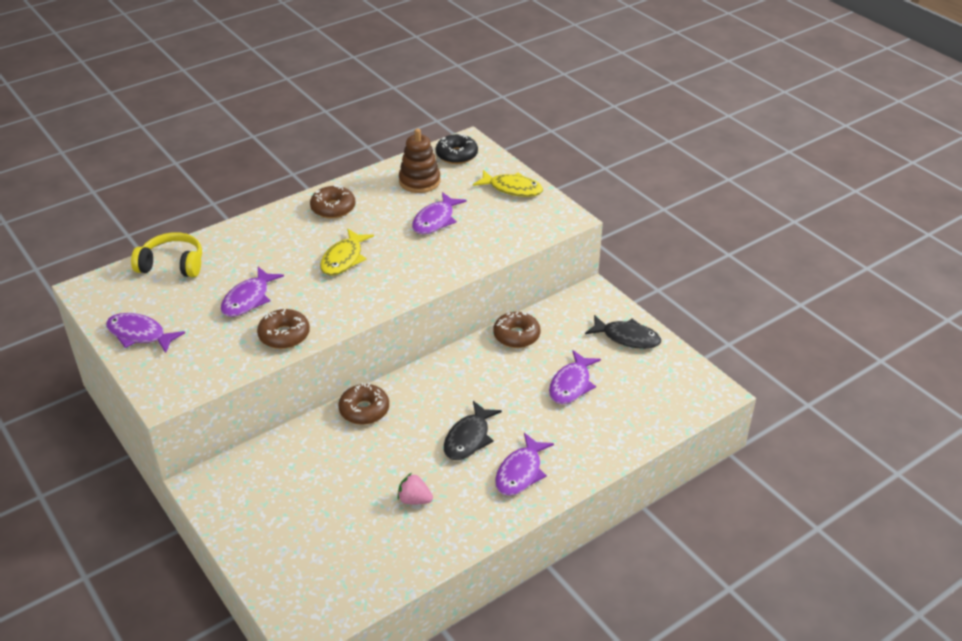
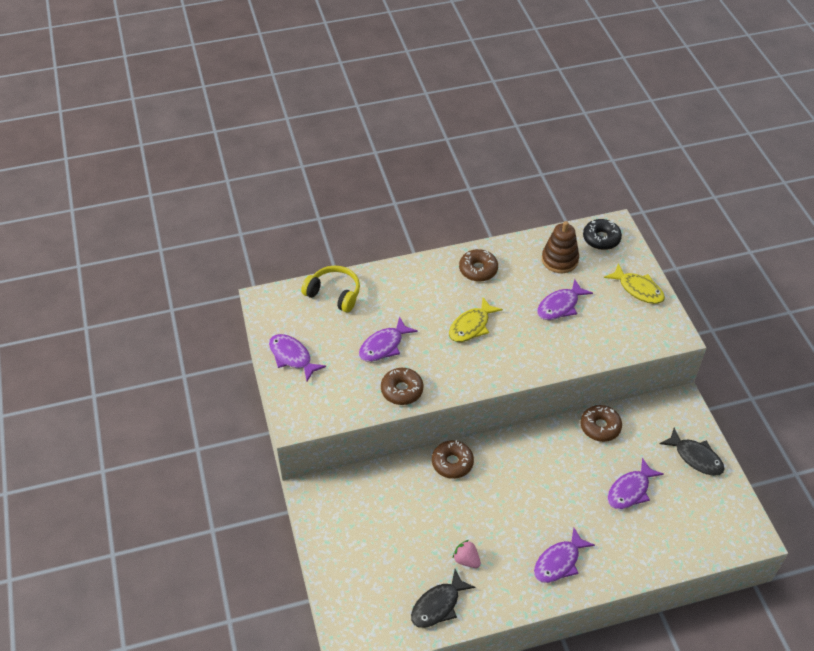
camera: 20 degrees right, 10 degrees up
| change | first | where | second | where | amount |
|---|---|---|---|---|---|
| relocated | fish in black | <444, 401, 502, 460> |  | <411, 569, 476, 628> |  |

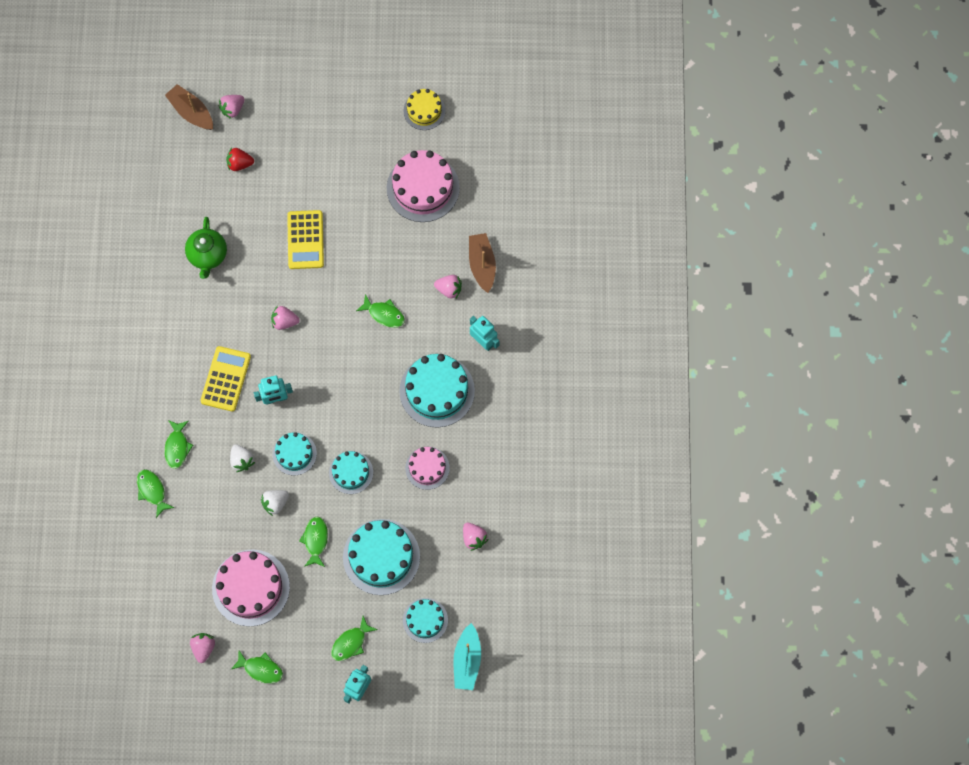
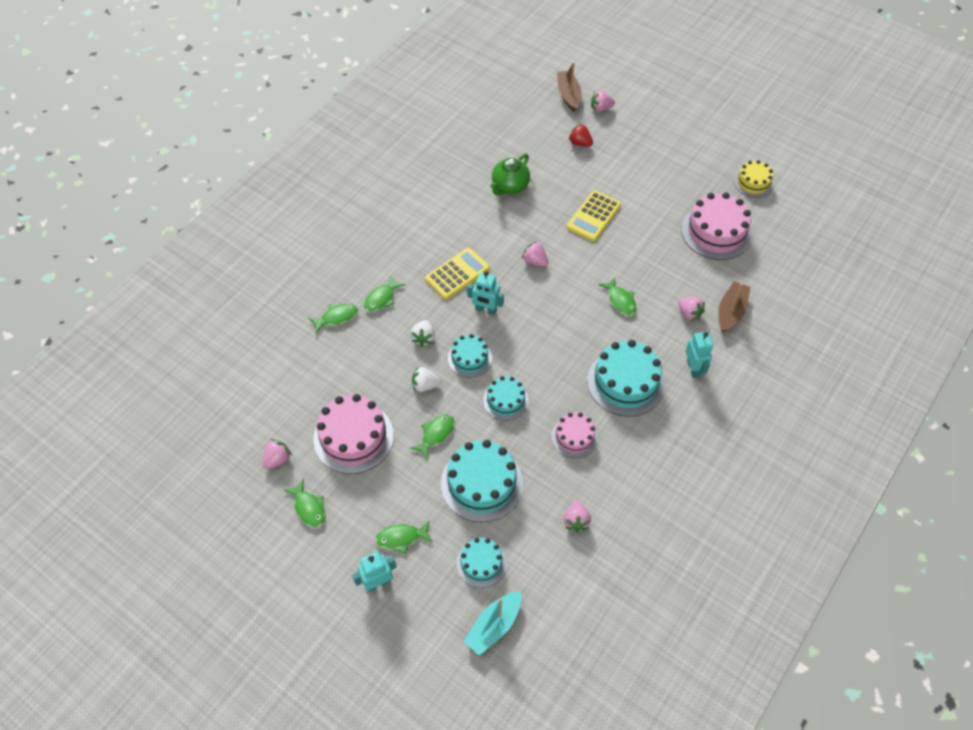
camera: 35 degrees right, 15 degrees down
| change | first | where | second | where | amount |
|---|---|---|---|---|---|
| spun | fish in green | <137, 469, 174, 518> |  | <309, 303, 358, 333> | 60 degrees clockwise |

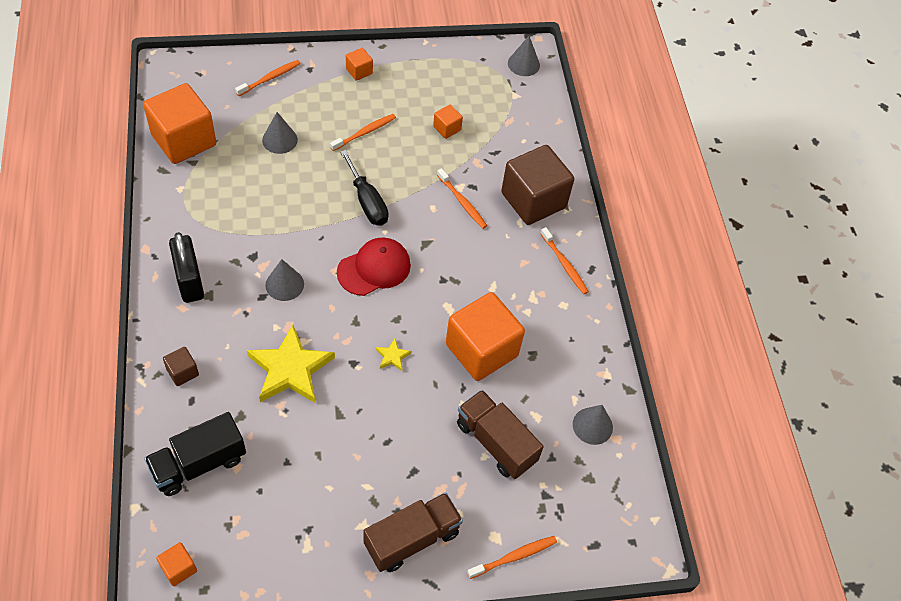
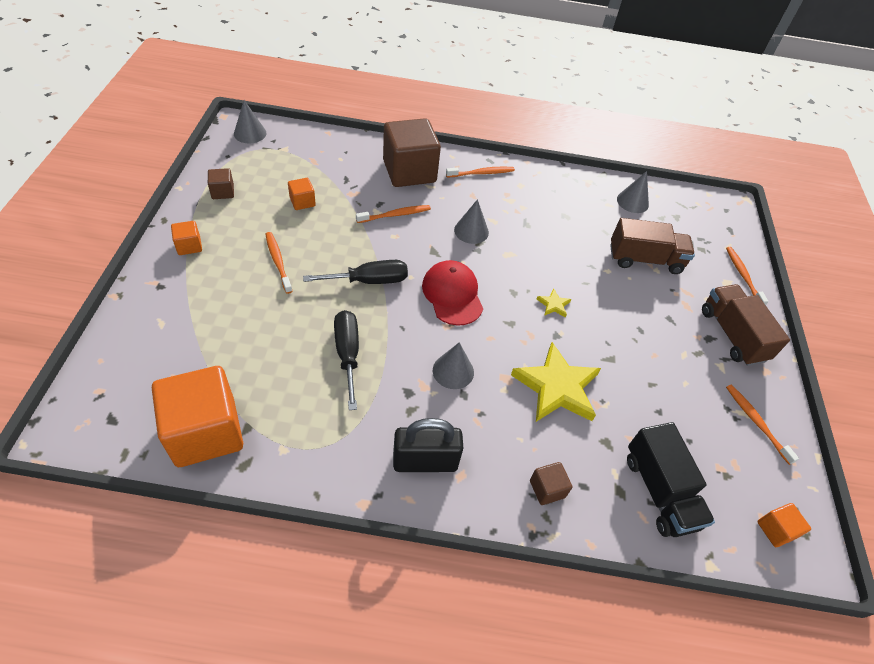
camera: 75 degrees left, 5 degrees down
| change | first | where | second | where | amount |
|---|---|---|---|---|---|
| relocated | toothbrush in orange | <235, 60, 301, 96> |  | <726, 384, 799, 465> |  |
| relocated | cone in grey | <262, 112, 298, 154> |  | <454, 199, 489, 244> |  |
| missing | cube in orange | <446, 292, 525, 381> |  |  |  |
| spun | truck in brown | <457, 390, 544, 479> |  | <610, 218, 695, 274> | 150 degrees counterclockwise |
| appeared |  |  | cube in brown | <208, 168, 234, 199> |  |
| appeared |  |  | screwdriver in black | <334, 310, 359, 410> |  |

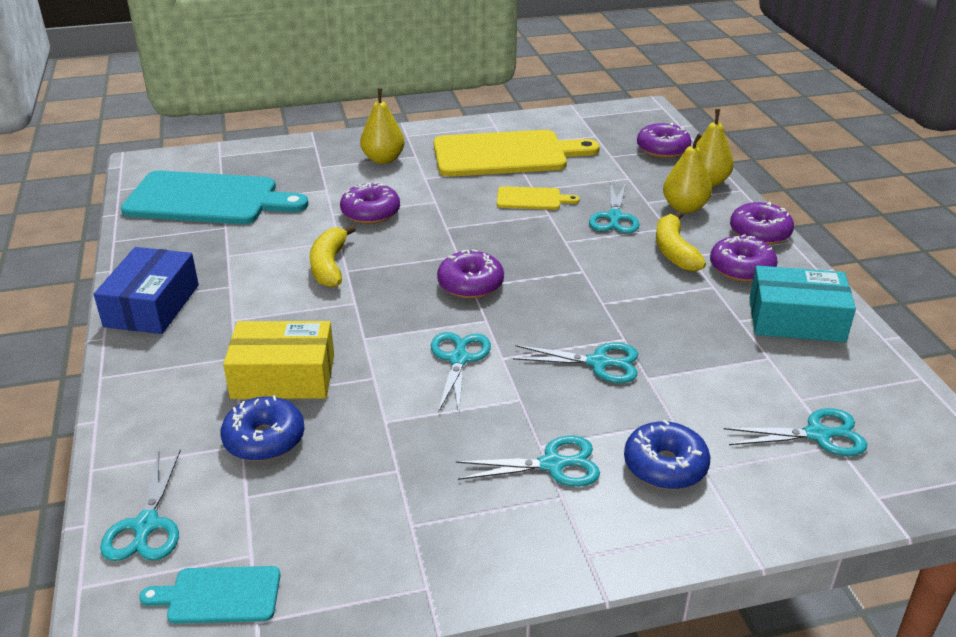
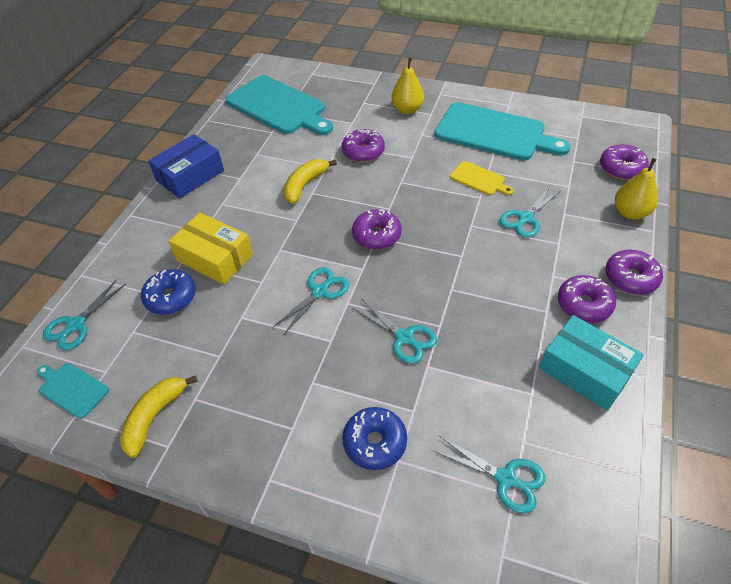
camera: 35 degrees right, 15 degrees up
| change | first | where | second | where | amount |
|---|---|---|---|---|---|
| colour | cutting board in yellow | <434, 130, 600, 177> | cutting board in turquoise | <435, 102, 571, 161> |  |
| missing | scissors in turquoise | <456, 436, 600, 487> |  |  |  |
| relocated | banana in yellow | <656, 211, 706, 271> |  | <120, 375, 198, 458> |  |
| missing | pear in yellow | <663, 133, 712, 213> |  |  |  |

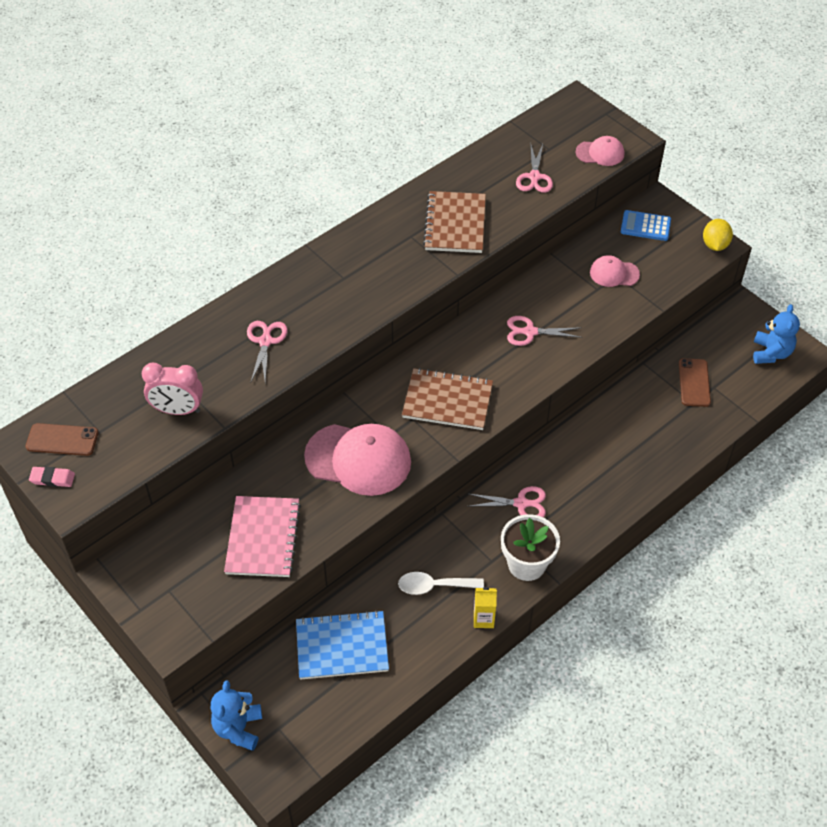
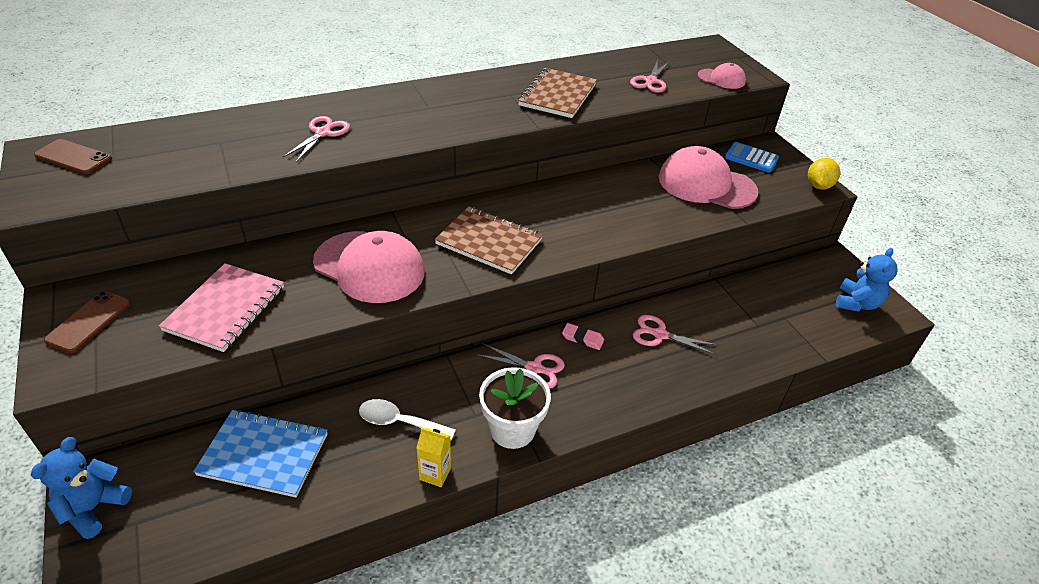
camera: 15 degrees right, 10 degrees down
| change | first | where | second | where | amount |
|---|---|---|---|---|---|
| relocated | eraser in pink | <29, 467, 75, 487> |  | <562, 323, 604, 350> |  |
| missing | clock in pink | <142, 363, 203, 415> |  |  |  |
| relocated | scissors in pink | <507, 316, 582, 346> |  | <633, 315, 717, 355> |  |
| size | cap in pink | <590, 255, 640, 287> |  | <658, 146, 758, 209> | x1.94 |
| relocated | phone in brown | <679, 358, 711, 407> |  | <44, 291, 131, 353> |  |

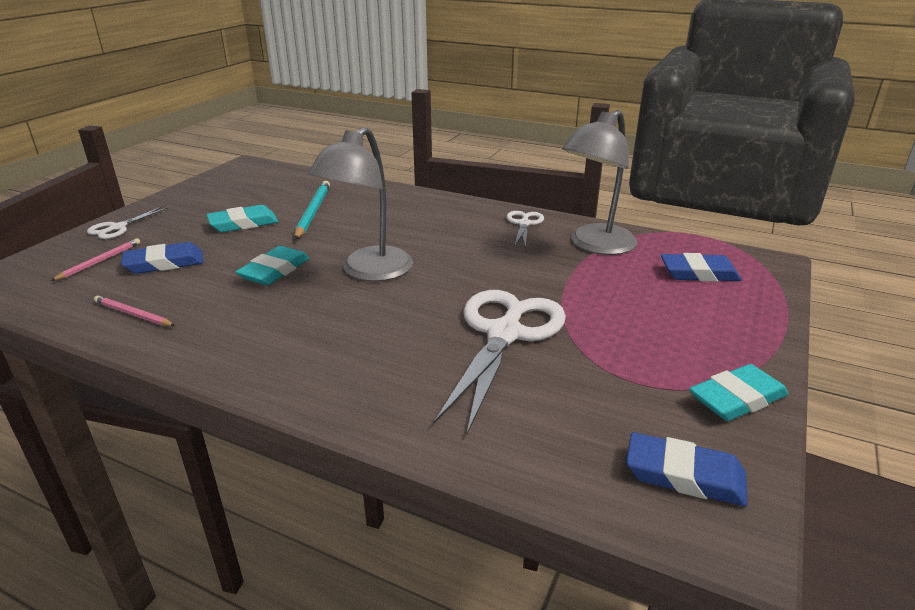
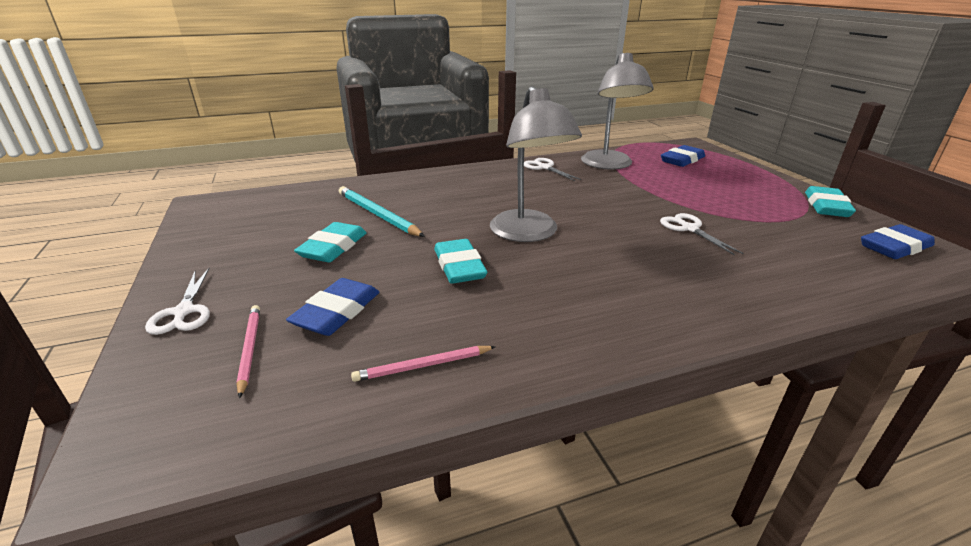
camera: 45 degrees left, 0 degrees up
| change | first | where | second | where | amount |
|---|---|---|---|---|---|
| size | scissors in white | <433, 290, 566, 434> |  | <660, 213, 744, 256> | x0.49 |

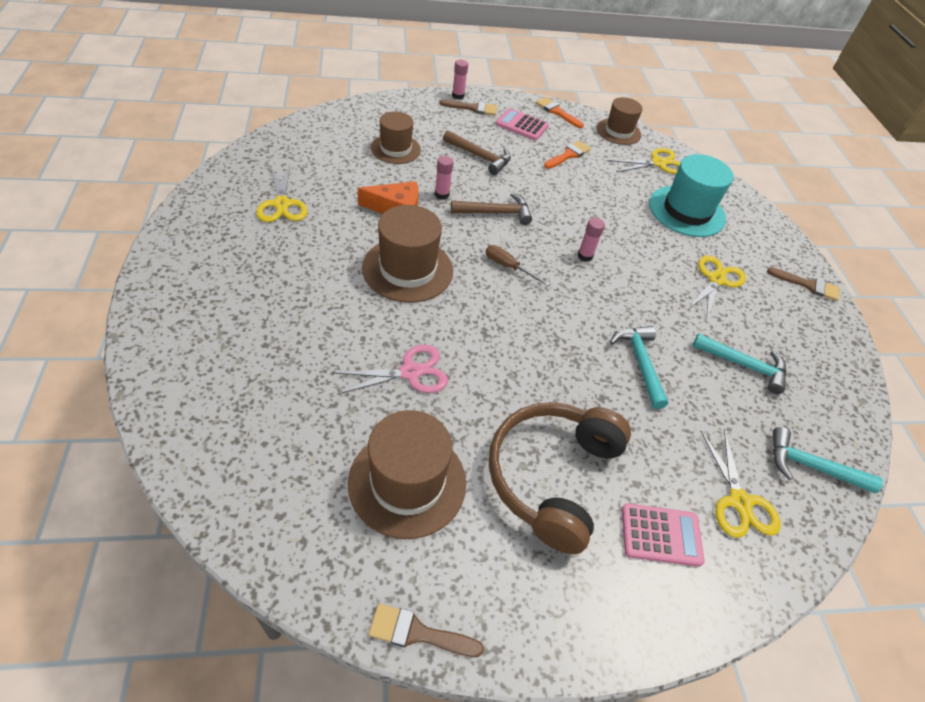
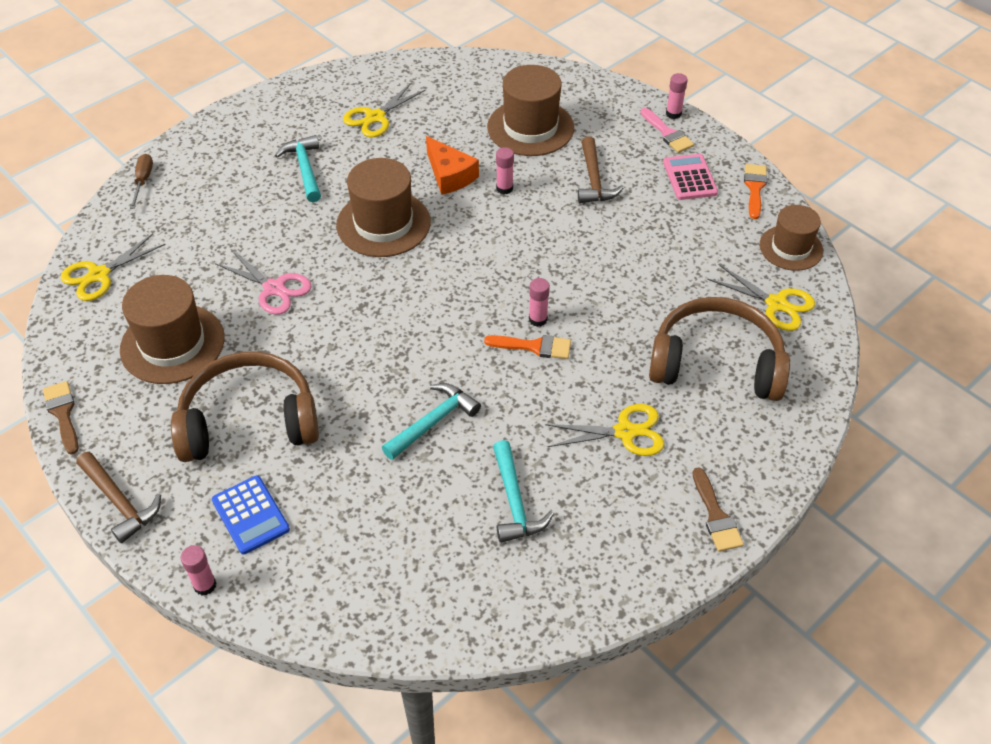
camera: 60 degrees right, 0 degrees up
| change | first | where | second | where | amount |
|---|---|---|---|---|---|
| size | hat in brown | <371, 111, 421, 164> |  | <487, 65, 574, 156> | x1.52 |
| colour | brush in brown | <439, 99, 497, 116> | brush in pink | <640, 108, 694, 153> |  |
| relocated | hammer in brown | <451, 193, 532, 225> |  | <77, 452, 161, 543> |  |
| relocated | screwdriver in brown | <486, 245, 550, 286> |  | <130, 154, 153, 209> |  |
| relocated | brush in orange | <544, 141, 591, 169> |  | <484, 335, 571, 359> |  |
| colour | calculator in pink | <622, 503, 705, 567> | calculator in blue | <212, 475, 290, 554> |  |
| exchanged | hat in turquoise | <649, 154, 733, 237> | headphones in brown | <649, 297, 790, 401> |  |
| relocated | scissors in yellow | <701, 429, 781, 538> |  | <61, 233, 166, 301> |  |
| relocated | hammer in turquoise | <773, 427, 883, 493> |  | <275, 135, 321, 202> |  |
| appeared |  |  | glue stick in pink | <181, 545, 216, 595> |  |

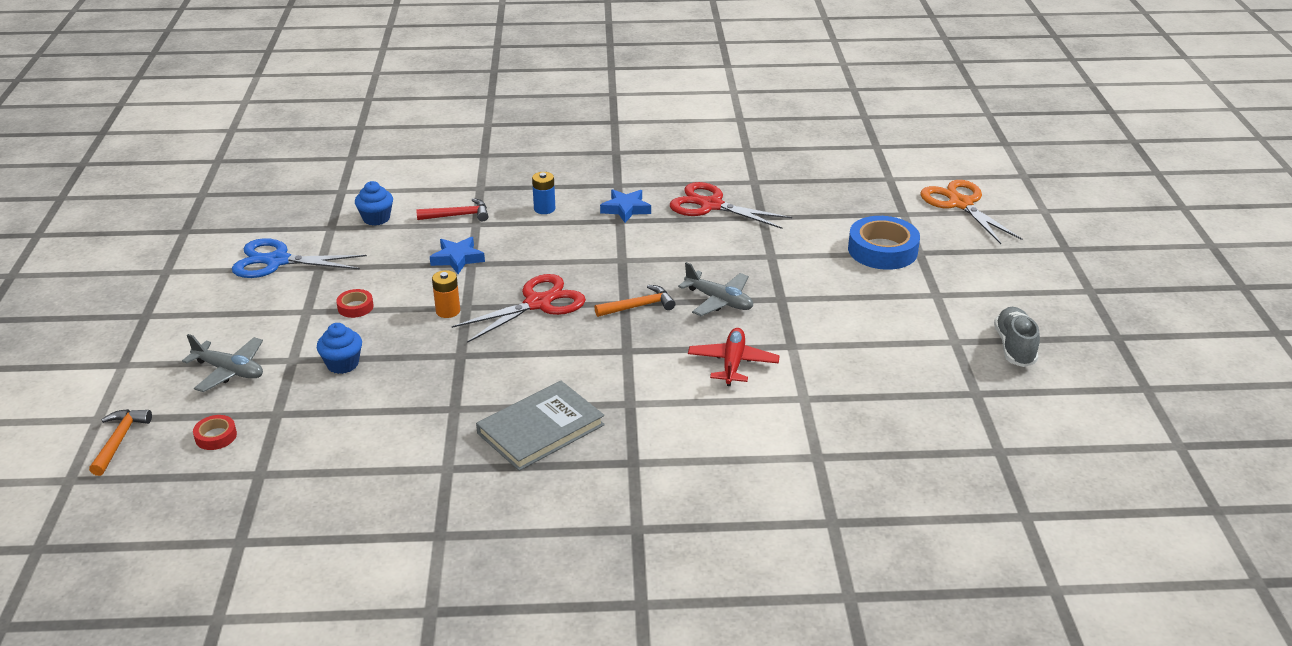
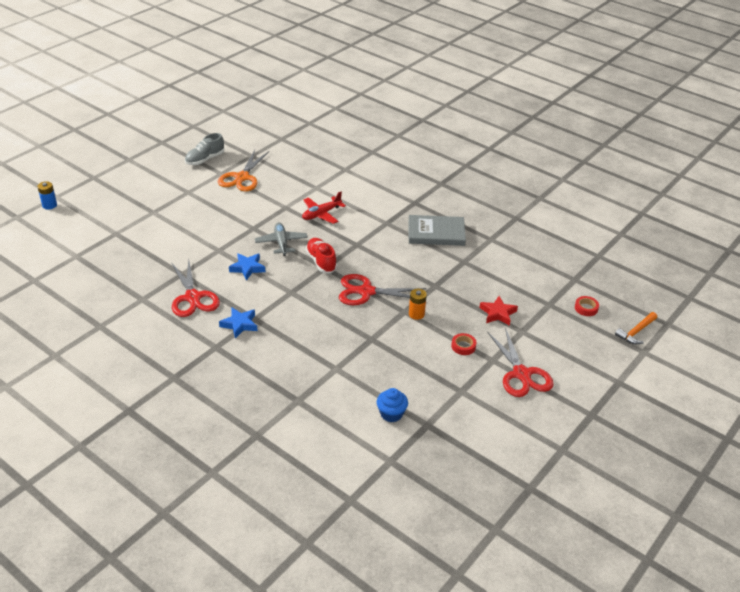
camera: 140 degrees left, 5 degrees up
| change | first | where | second | where | amount |
|---|---|---|---|---|---|
| missing | plane in grey | <182, 334, 263, 392> |  |  |  |
| missing | scissors in blue | <232, 238, 367, 278> |  |  |  |
| exchanged | cupcake in blue | <317, 323, 362, 374> | star in red | <479, 296, 518, 326> |  |
| missing | hammer in red | <416, 198, 488, 221> |  |  |  |
| relocated | star in blue | <430, 237, 485, 274> |  | <229, 253, 265, 281> |  |
| relocated | battery in blue | <532, 172, 555, 214> |  | <37, 181, 57, 210> |  |
| exchanged | hammer in orange | <594, 285, 675, 317> | shoe in red | <306, 238, 337, 273> |  |
| missing | tape in blue | <848, 216, 920, 270> |  |  |  |
| relocated | scissors in orange | <920, 180, 1022, 244> |  | <218, 150, 269, 191> |  |
| appeared |  |  | scissors in red | <487, 328, 554, 397> |  |

